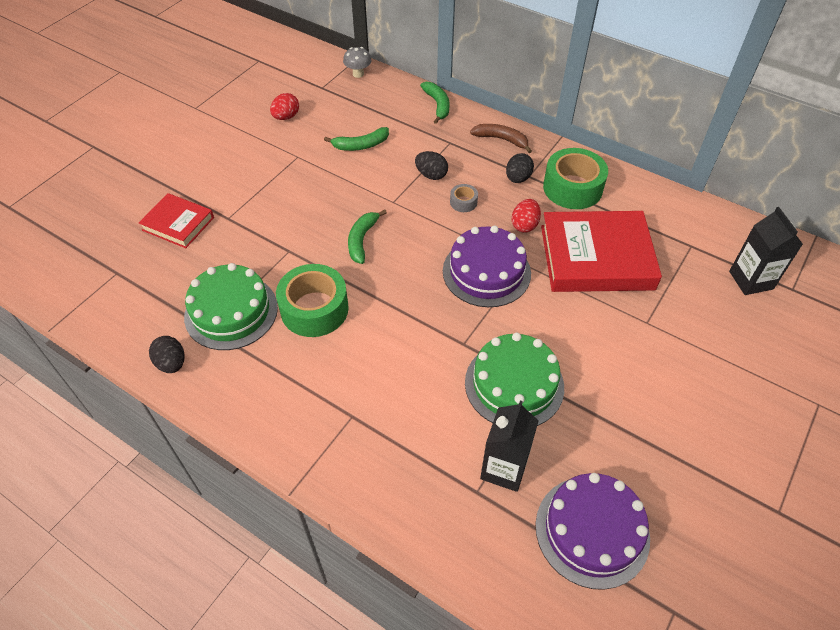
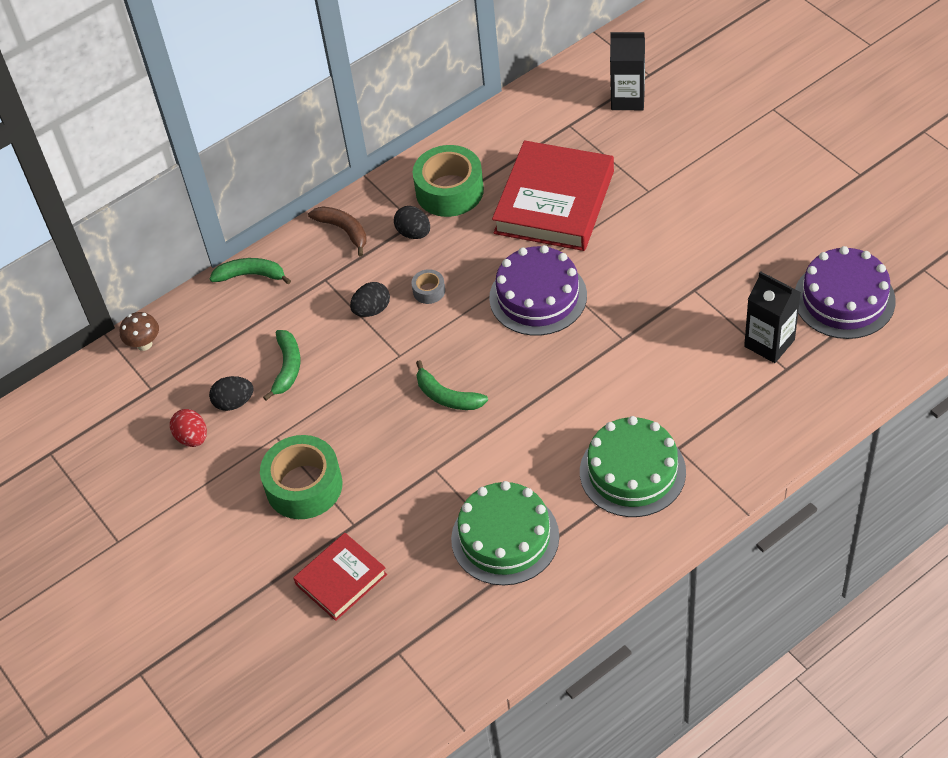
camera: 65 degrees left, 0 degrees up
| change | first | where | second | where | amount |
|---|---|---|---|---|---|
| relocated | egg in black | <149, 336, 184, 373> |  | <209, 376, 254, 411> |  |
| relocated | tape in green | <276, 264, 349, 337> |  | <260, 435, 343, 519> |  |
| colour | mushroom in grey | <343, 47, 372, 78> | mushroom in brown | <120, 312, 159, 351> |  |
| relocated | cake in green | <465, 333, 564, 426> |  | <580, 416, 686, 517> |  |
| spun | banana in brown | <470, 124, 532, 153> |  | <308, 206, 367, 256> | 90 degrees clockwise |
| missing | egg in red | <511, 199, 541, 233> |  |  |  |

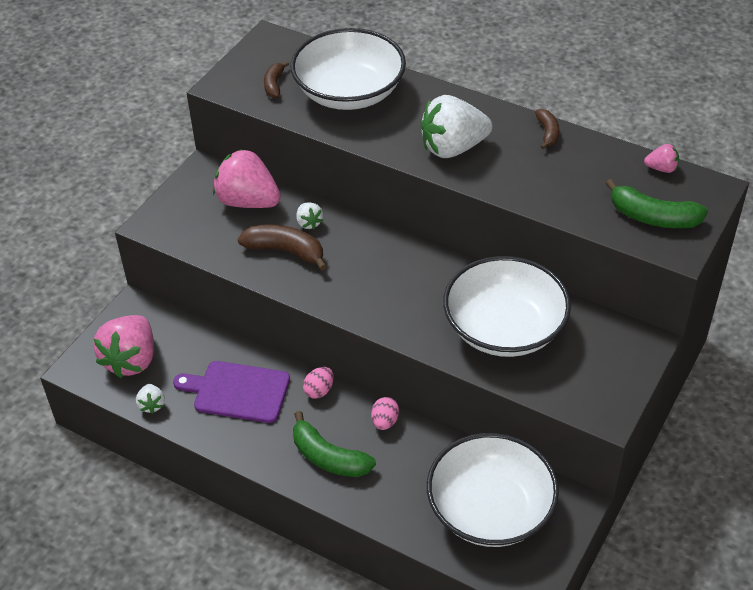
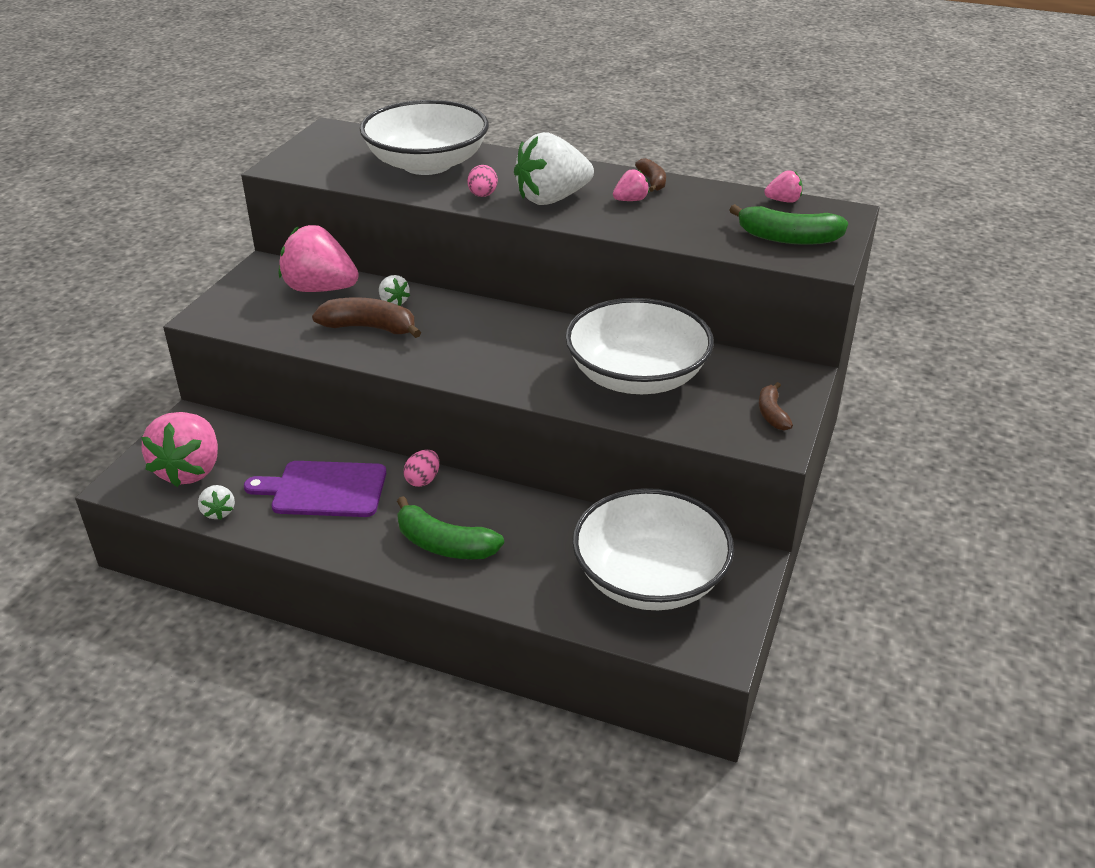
camera: 10 degrees left, 10 degrees down
| change | first | where | second | where | amount |
|---|---|---|---|---|---|
| relocated | banana in brown | <264, 61, 289, 98> |  | <759, 382, 793, 431> |  |
| relocated | egg in pink | <371, 397, 399, 430> |  | <467, 165, 498, 197> |  |
| appeared |  |  | strawberry in pink | <613, 169, 649, 201> |  |

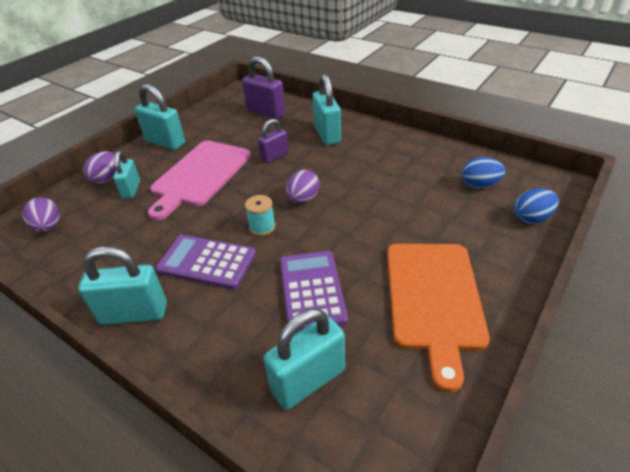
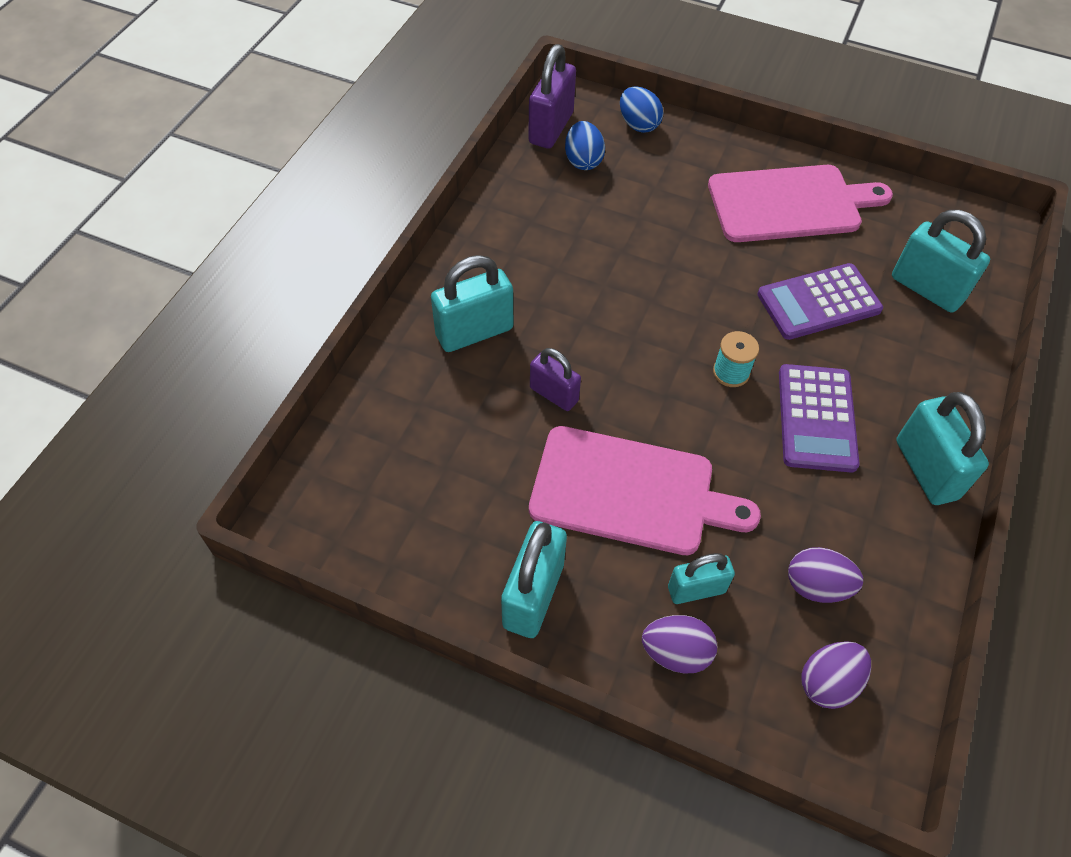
camera: 105 degrees left, 15 degrees up
| change | first | where | second | where | amount |
|---|---|---|---|---|---|
| relocated | padlock in purple | <242, 56, 285, 119> |  | <528, 44, 576, 149> |  |
| relocated | egg in purple | <286, 170, 319, 204> |  | <788, 547, 863, 603> |  |
| colour | cutting board in orange | <387, 244, 490, 392> | cutting board in pink | <708, 165, 893, 242> |  |

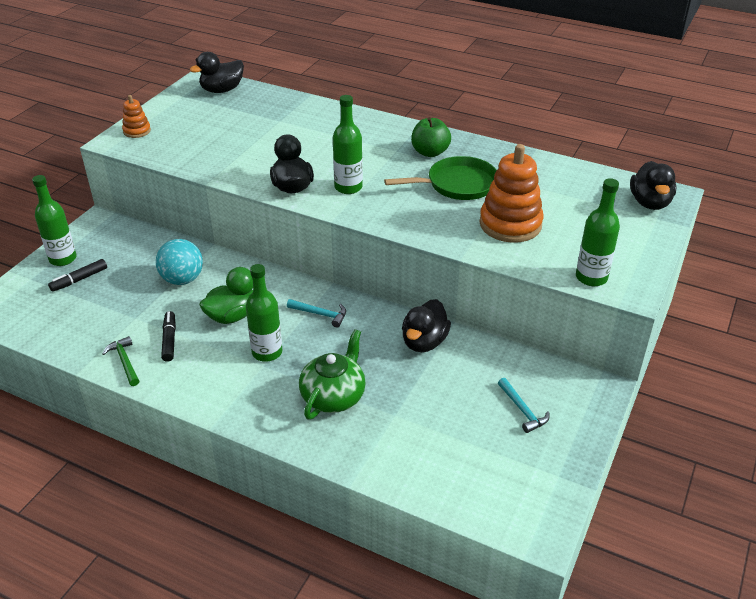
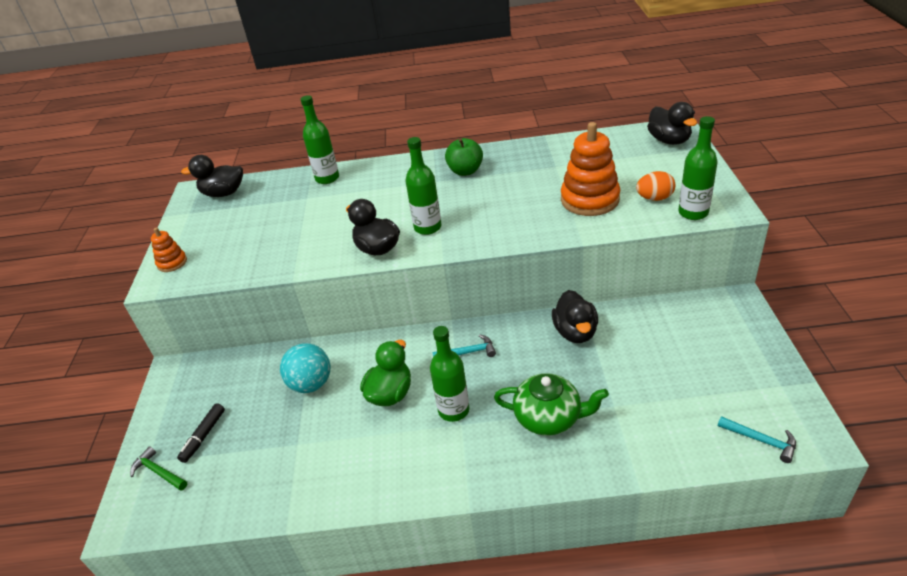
camera: 25 degrees left, 0 degrees up
| change | first | where | second | where | amount |
|---|---|---|---|---|---|
| relocated | bottle in green | <32, 175, 77, 266> |  | <300, 95, 339, 184> |  |
| relocated | hammer in green | <102, 336, 139, 386> |  | <130, 446, 187, 490> |  |
| missing | marker in black | <161, 311, 176, 362> |  |  |  |
| spun | duck in black | <190, 52, 244, 93> |  | <181, 155, 243, 197> | 60 degrees clockwise |
| spun | teapot in green | <299, 329, 366, 420> |  | <494, 373, 609, 435> | 105 degrees clockwise |
| missing | pan in green | <384, 156, 497, 200> |  |  |  |
| relocated | hammer in turquoise | <498, 378, 549, 433> |  | <718, 416, 796, 463> |  |
| appeared |  |  | egg in orange | <636, 171, 675, 201> |  |

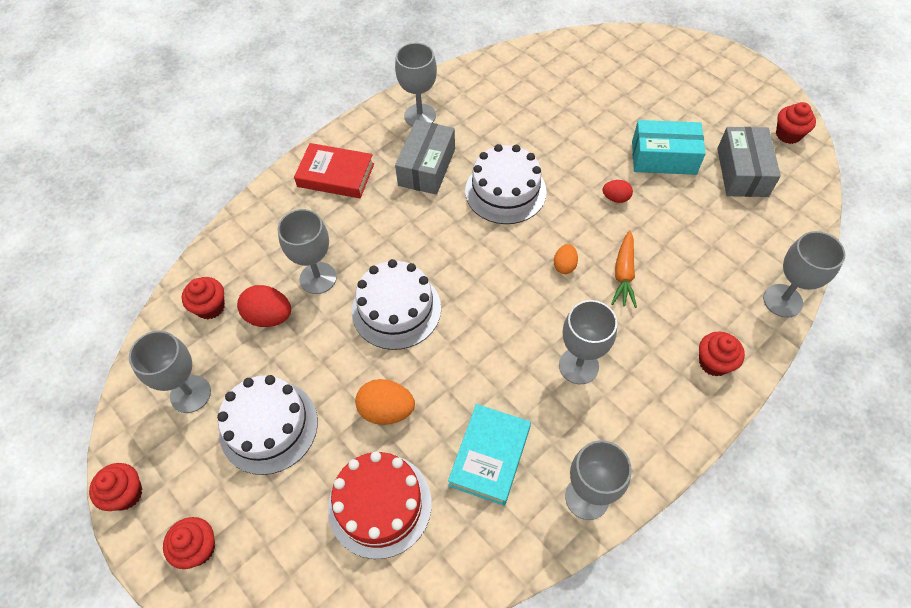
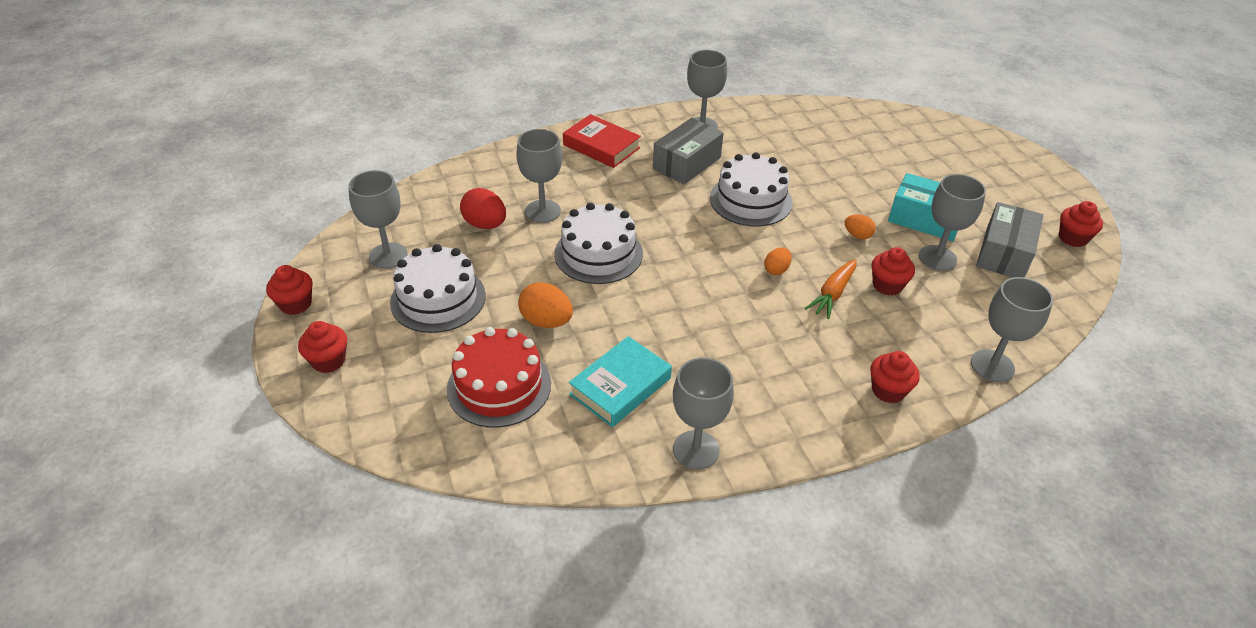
camera: 20 degrees right, 15 degrees down
| change | first | where | second | where | amount |
|---|---|---|---|---|---|
| relocated | cupcake in red | <182, 277, 225, 319> |  | <871, 247, 915, 296> |  |
| relocated | goblet in grey | <559, 300, 617, 384> |  | <919, 174, 986, 271> |  |
| colour | egg in red | <602, 180, 633, 203> | egg in orange | <845, 214, 876, 239> |  |

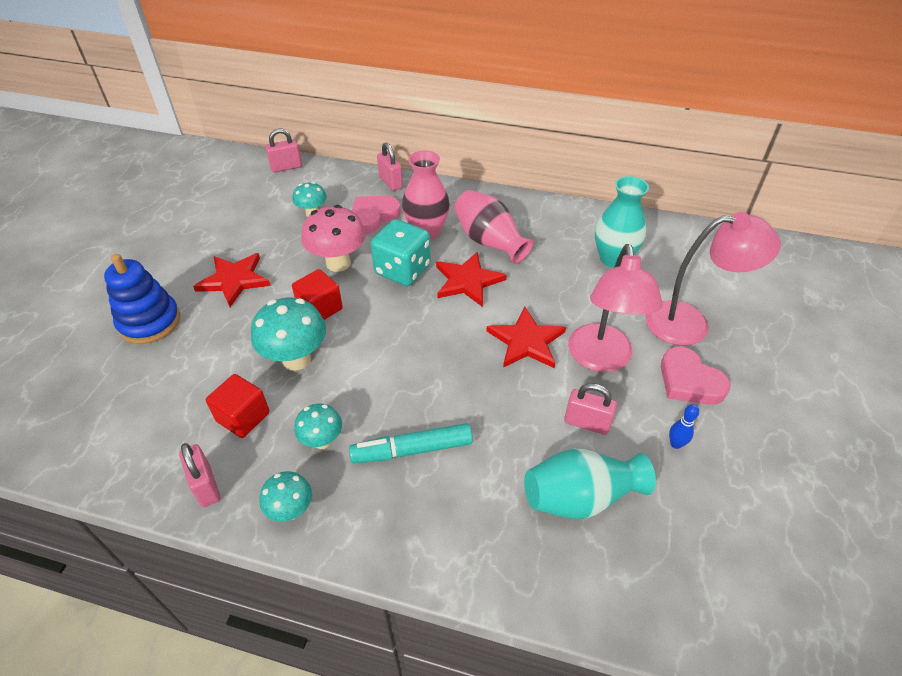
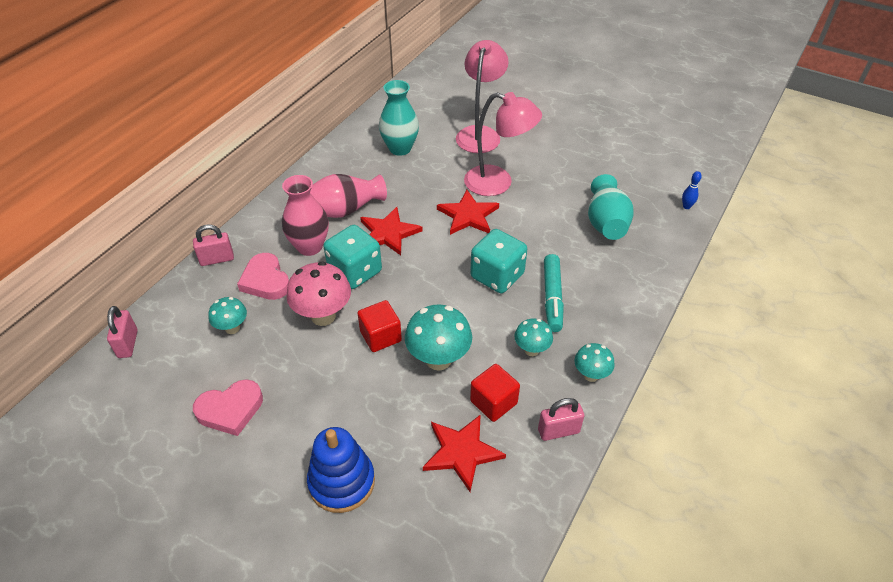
camera: 75 degrees left, 0 degrees up
| change | first | where | second | where | amount |
|---|---|---|---|---|---|
| relocated | star in red | <193, 253, 271, 307> |  | <423, 414, 506, 492> |  |
| missing | padlock in pink | <564, 383, 617, 435> |  |  |  |
| relocated | heart in pink | <661, 346, 731, 405> |  | <193, 379, 263, 436> |  |
| relocated | bowling pin in blue | <669, 404, 699, 449> |  | <682, 171, 702, 209> |  |
| appeared |  |  | dice in turquoise | <470, 229, 527, 293> |  |

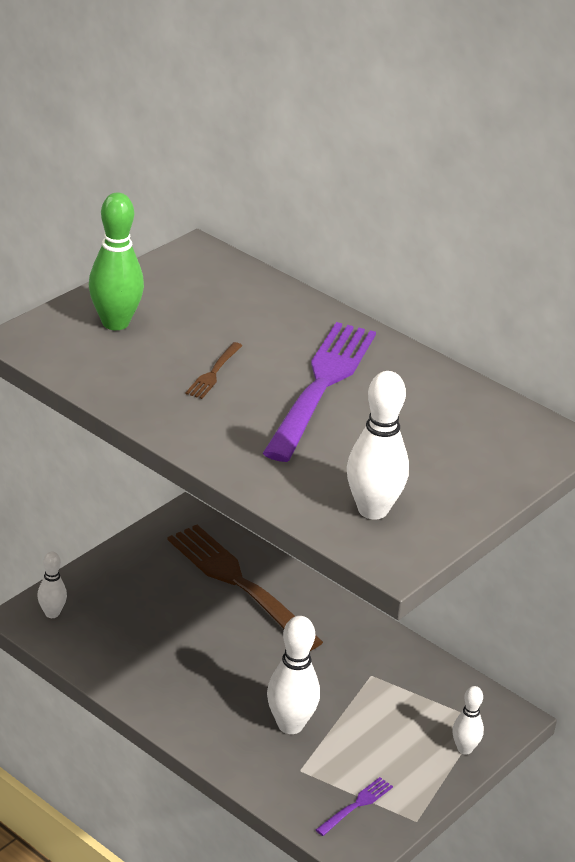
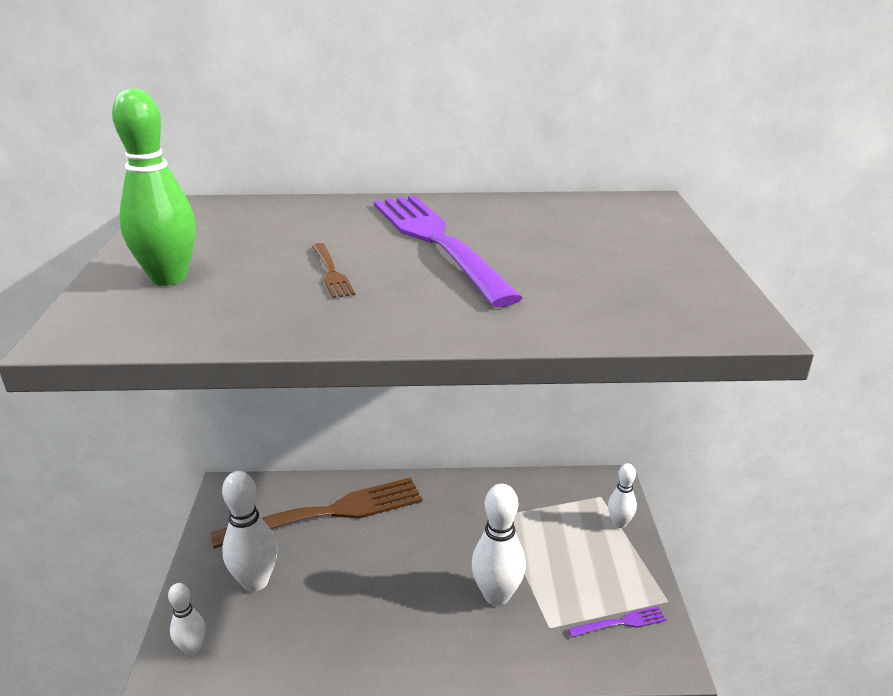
camera: 40 degrees left, 5 degrees down
| change | first | where | second | where | amount |
|---|---|---|---|---|---|
| spun | fork in brown | <167, 525, 323, 651> |  | <210, 477, 423, 549> | 150 degrees clockwise |
| spun | fork in purple | <316, 777, 393, 836> |  | <568, 606, 667, 638> | 75 degrees clockwise |
| relocated | bowling pin in white | <347, 371, 409, 520> |  | <222, 471, 277, 592> |  |

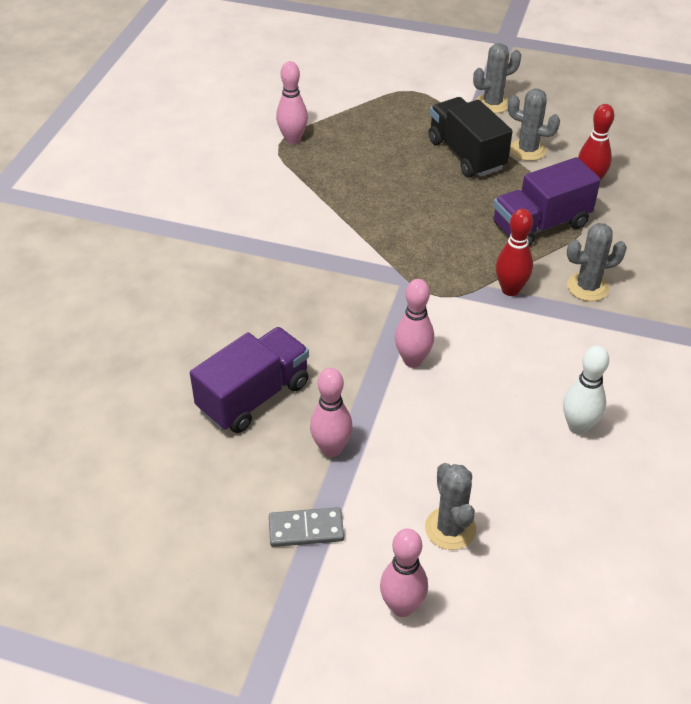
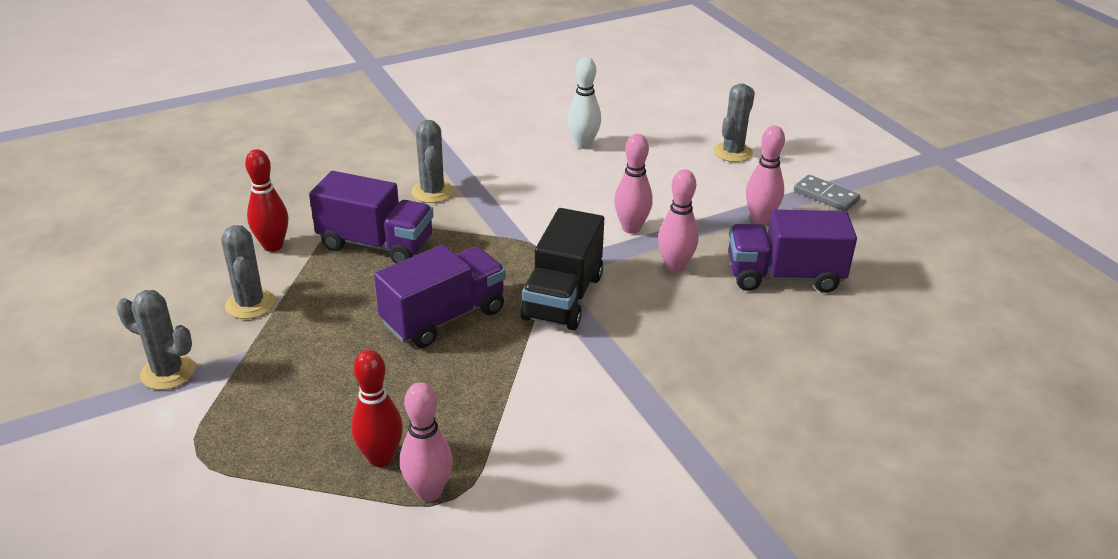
camera: 135 degrees left, 10 degrees down
| change | first | where | second | where | amount |
|---|---|---|---|---|---|
| relocated | bowling pin in pink | <380, 529, 428, 617> |  | <658, 169, 699, 272> |  |
| relocated | truck in black | <428, 97, 513, 178> |  | <520, 208, 604, 330> |  |
| relocated | bowling pin in red | <496, 209, 533, 296> |  | <351, 350, 403, 467> |  |
| spun | cactus in grey | <567, 223, 627, 301> |  | <411, 120, 453, 203> | 45 degrees clockwise |
| appeared |  |  | truck in purple | <374, 244, 506, 348> |  |

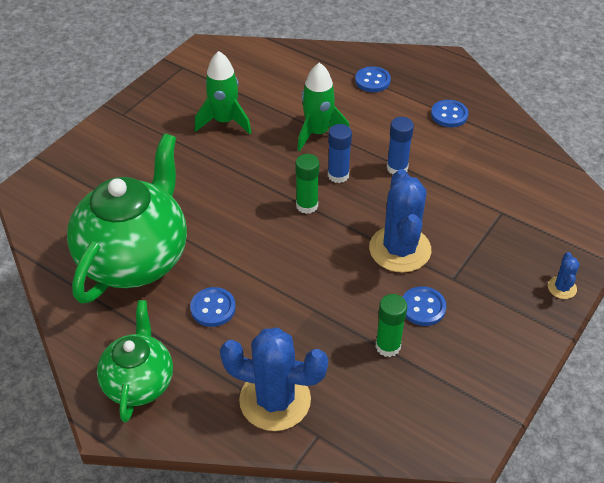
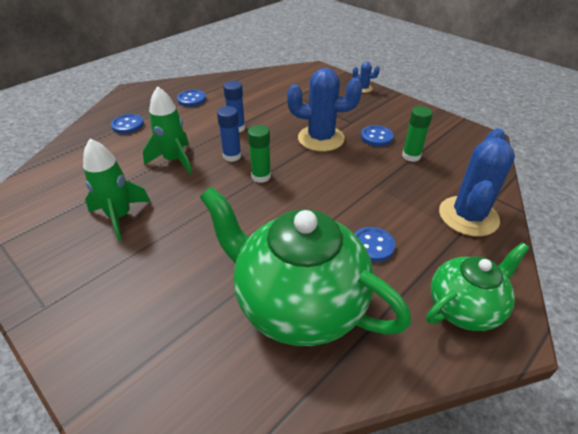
camera: 80 degrees left, 5 degrees down
| change | first | where | second | where | amount |
|---|---|---|---|---|---|
| spun | teapot in green | <97, 300, 173, 422> |  | <426, 242, 529, 331> | 135 degrees clockwise |

